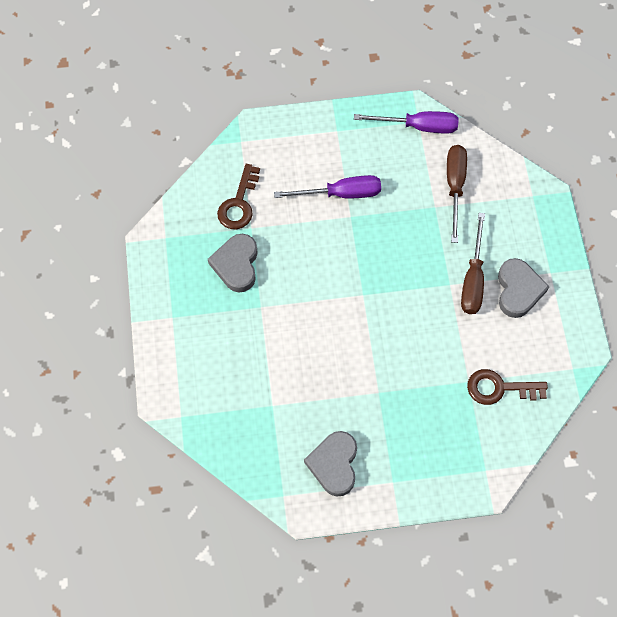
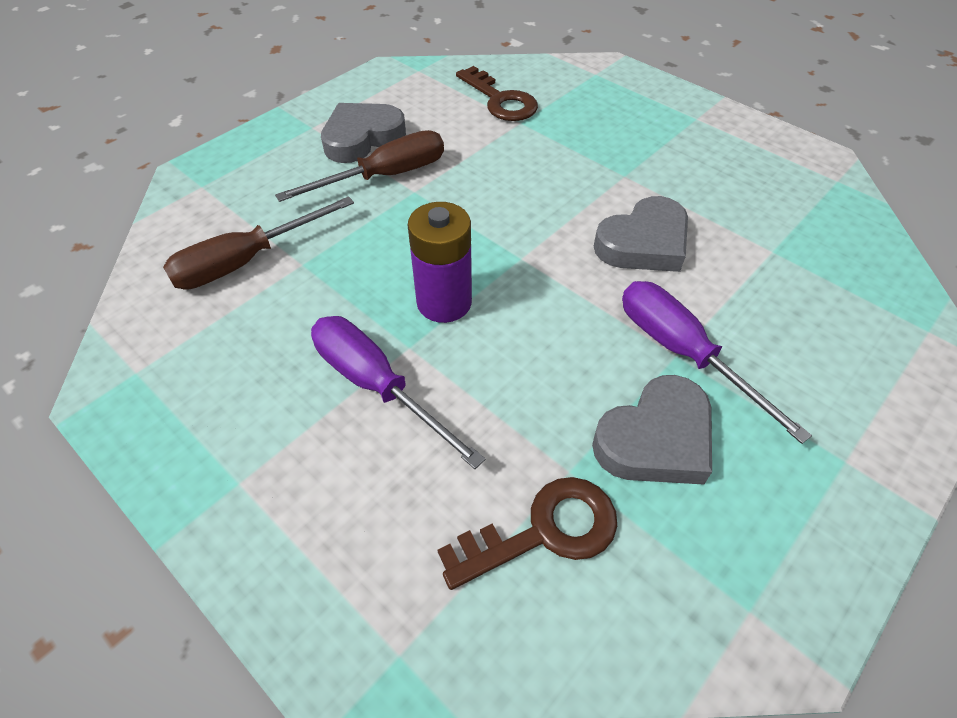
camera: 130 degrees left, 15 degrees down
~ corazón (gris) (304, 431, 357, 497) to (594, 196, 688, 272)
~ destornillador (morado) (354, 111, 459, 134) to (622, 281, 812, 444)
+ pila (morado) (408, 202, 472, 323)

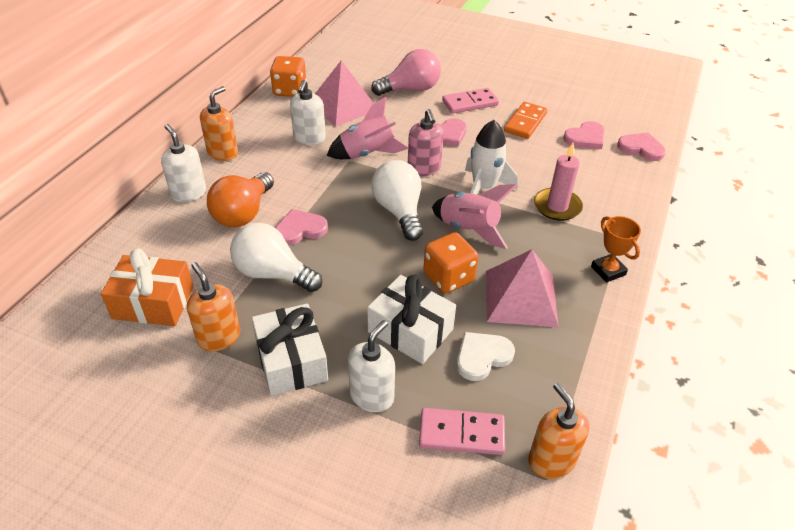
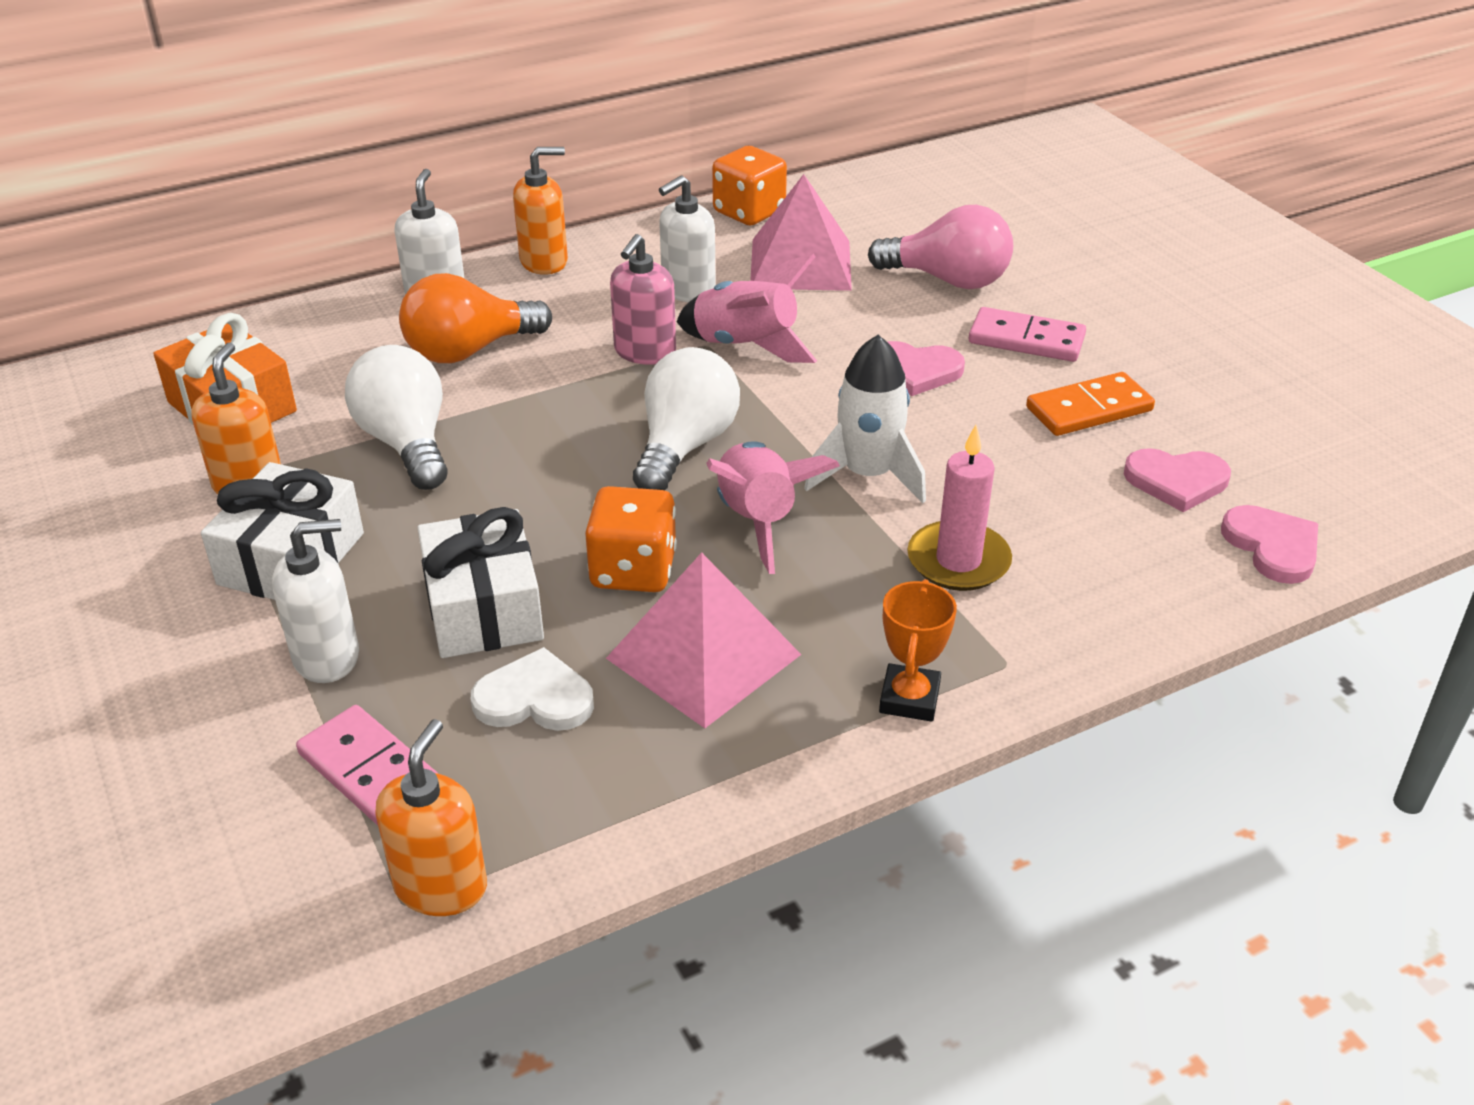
camera: 40 degrees right, 5 degrees down
- corazón (rosa) (275, 209, 328, 245)
~ dispensador de jabón (rosa) (408, 109, 444, 176) to (610, 234, 676, 365)

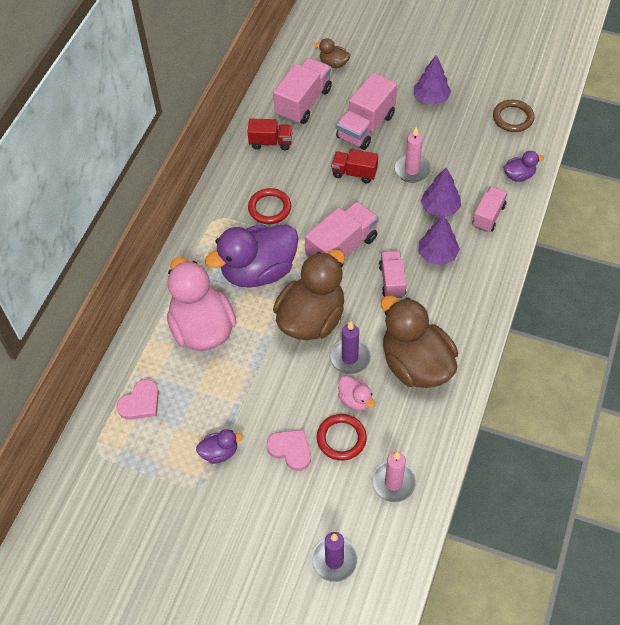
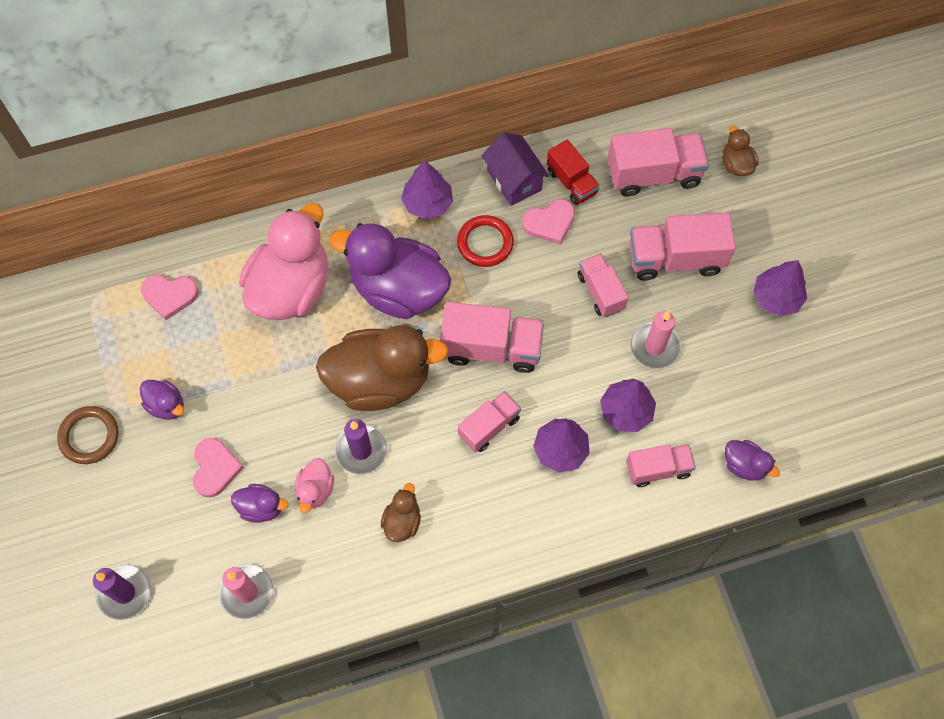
camera: 50 degrees right, 10 degrees up
~ anillo (rojo) (317, 414, 367, 461) to pato (morado) (231, 484, 289, 523)
~ camión (rojo) (331, 149, 378, 184) to camión (rosa) (578, 253, 628, 317)
~ pato (marrón) (381, 296, 458, 388) = (381, 483, 421, 542) x0.44
~ anillo (marrón) (493, 100, 534, 132) to (57, 406, 119, 464)
+ árbol (morado) (401, 161, 453, 219)
+ casa (morado) (482, 132, 549, 206)
+ corazón (rosa) (522, 199, 575, 245)

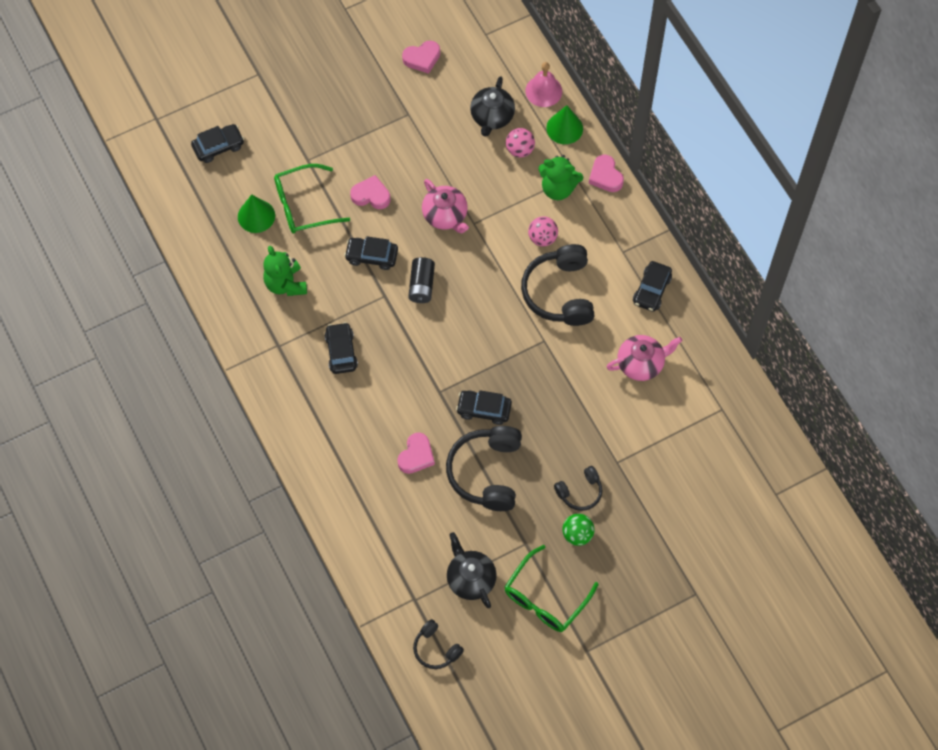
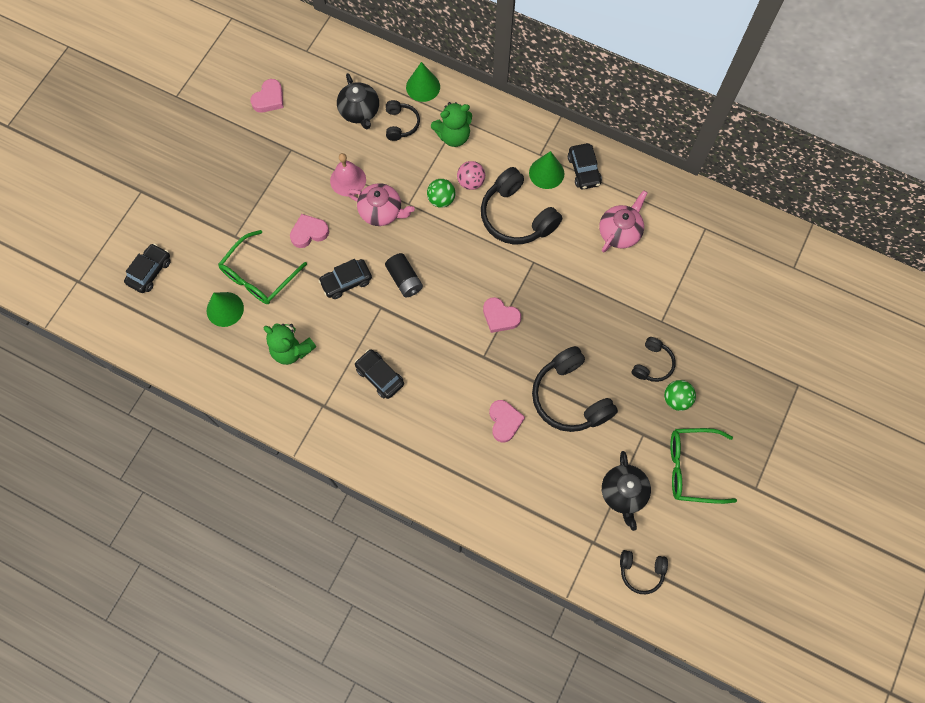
camera: 35 degrees left, 5 degrees up
~ tetera (negro) (447, 532, 497, 608) = (602, 451, 651, 531) 120 degrees counterclockwise
- coche (negro) (456, 390, 512, 425)
~ gafas (verde) (505, 545, 599, 632) = (670, 428, 737, 504) 90 degrees clockwise
~ pelota (rosa) (506, 128, 535, 158) to auriculares (negro) (386, 100, 420, 141)
~ campana (rosa) (525, 62, 562, 107) to (330, 153, 366, 196)
~ corazón (rosa) (589, 155, 624, 192) to (483, 297, 521, 333)
+ pelota (verde) (427, 179, 456, 207)
+ cono (verde) (529, 151, 564, 189)

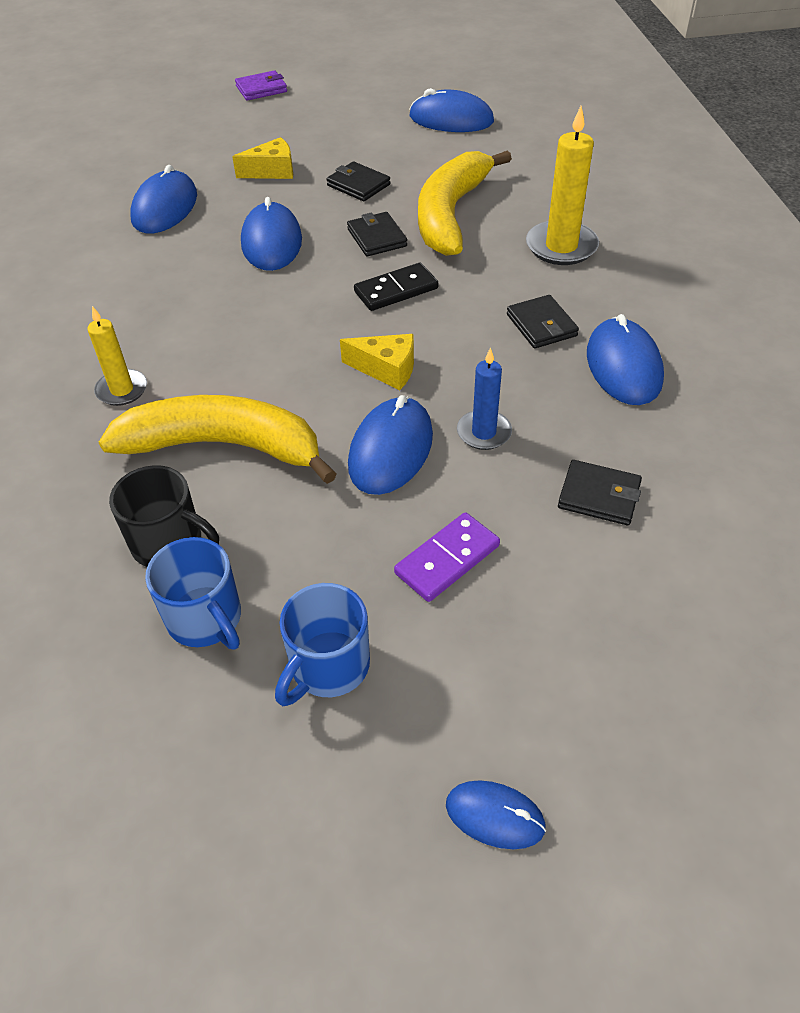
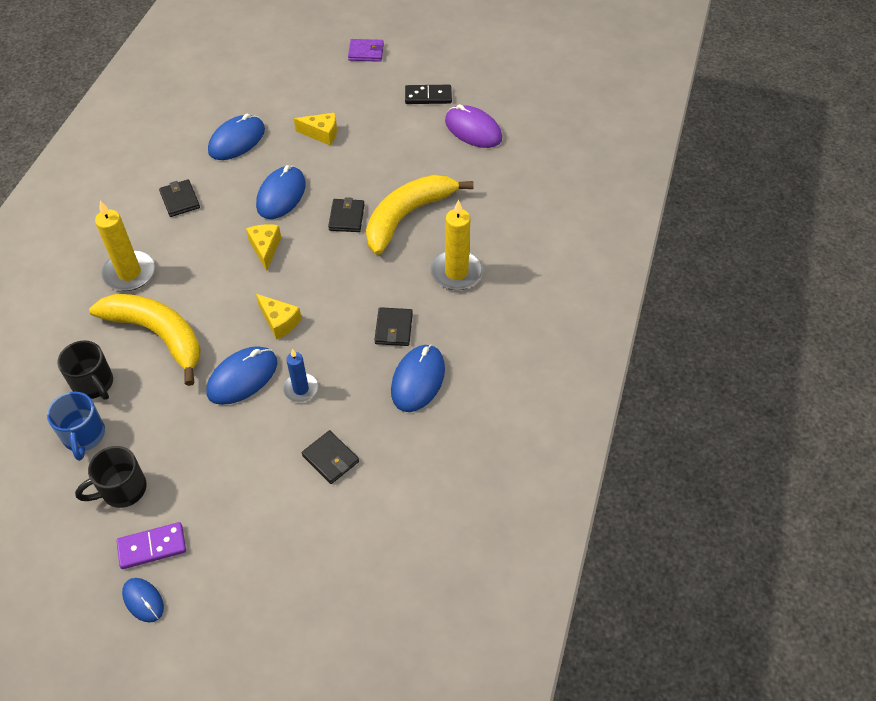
camera: 25 degrees right, 5 degrees up
~ vela (amarillo) (88, 306, 147, 406) = (95, 201, 155, 291) x1.61
~ taza (azul) (275, 583, 370, 706) to taza (negro) (75, 446, 147, 508)
~ cartera (negro) (327, 161, 390, 201) to (159, 179, 200, 217)
~ ficha de dominó (negro) (354, 263, 438, 311) to (405, 85, 452, 104)
~ ficha de dominó (morado) (394, 512, 500, 602) to (117, 522, 186, 569)
~ ratón (azul) (410, 88, 494, 132) to ratón (morado) (445, 104, 502, 148)
+ queso (amarillo) (246, 224, 281, 271)

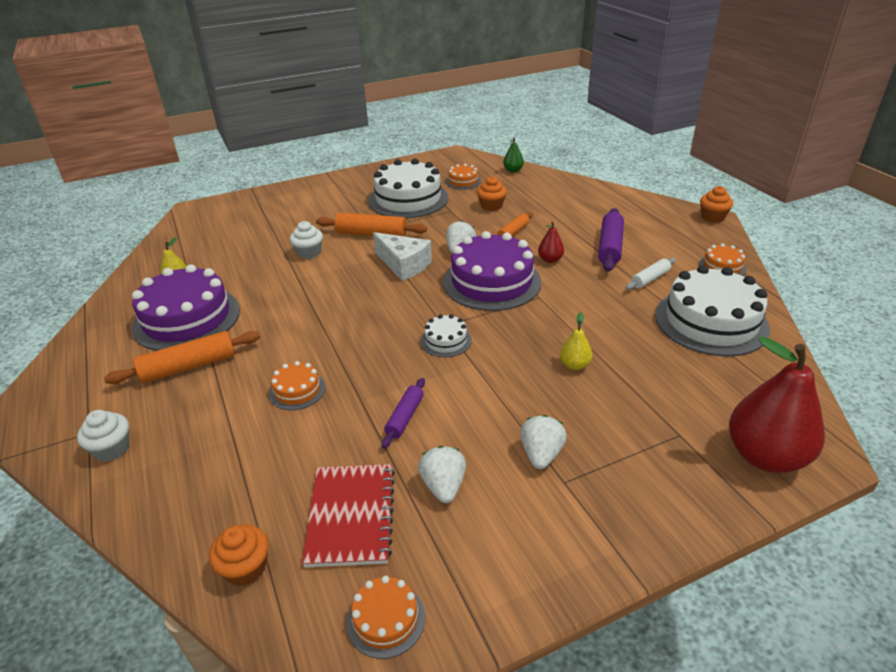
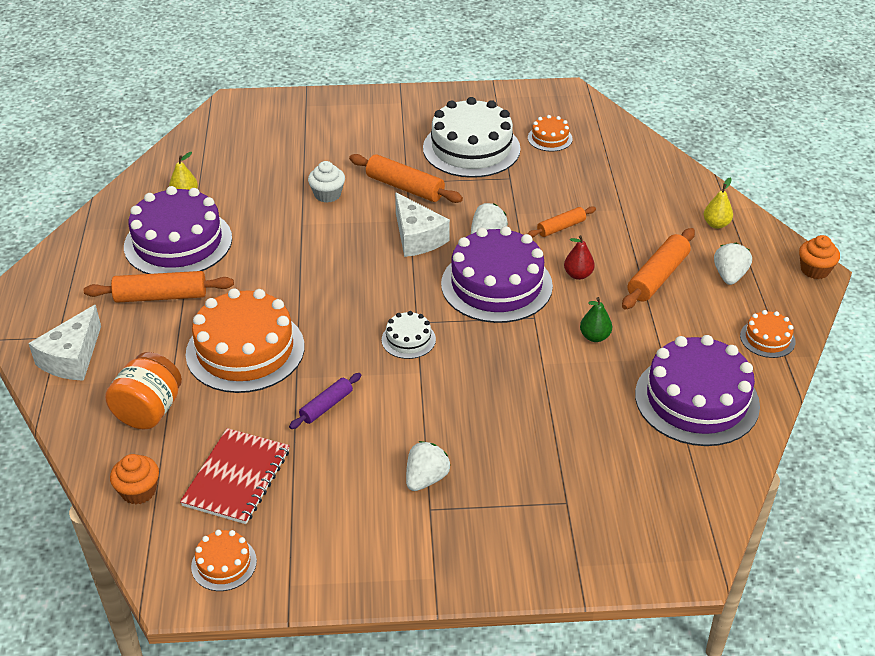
camera: 20 degrees right, 5 degrees up
~ magdalena (blanco) (77, 410, 130, 462) to queso (blanco) (29, 305, 101, 381)
~ tarta (naranja) (269, 361, 326, 410) = (186, 288, 304, 393) x2.15
~ fresa (blanco) (418, 446, 466, 503) to (714, 243, 752, 285)
- magdalena (naranja) (477, 176, 507, 211)
~ pera (verde) (503, 138, 524, 173) to (580, 297, 612, 342)
~ pera (amarillo) (560, 312, 592, 370) to (704, 178, 733, 229)
~ rodillo (morado) (598, 208, 624, 272) to rodillo (naranja) (622, 228, 695, 310)
- rodillo (blanco) (626, 258, 676, 290)
~ tarta (blanco) (655, 265, 770, 357) to tarta (morado) (635, 335, 760, 446)
- pera (rojo) (729, 336, 825, 473)
+ tarro (naranja) (105, 352, 182, 429)

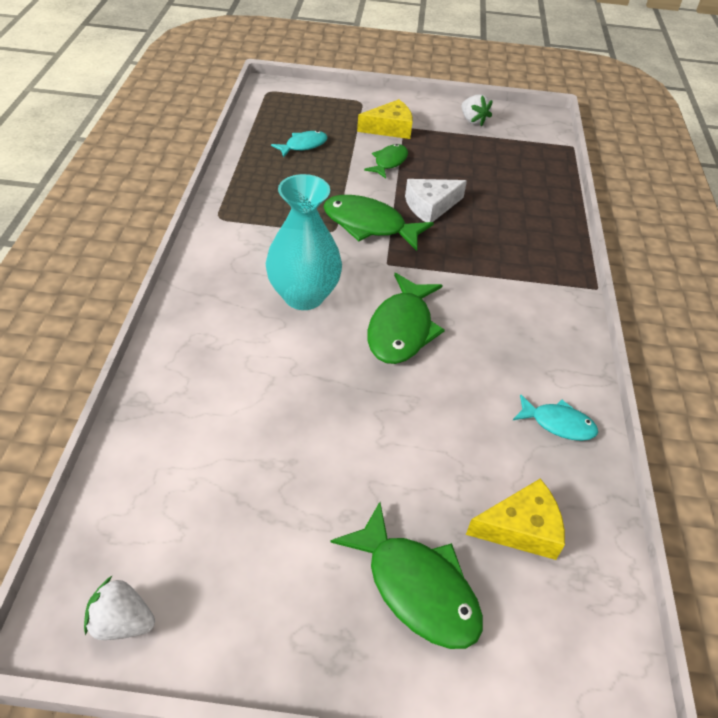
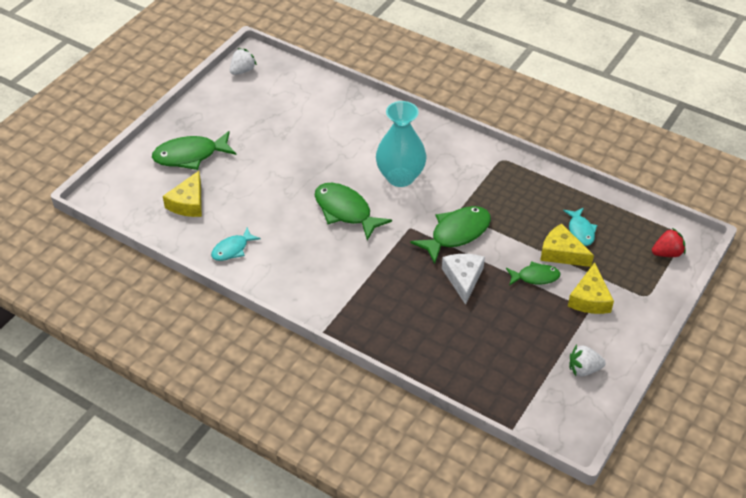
camera: 120 degrees right, 0 degrees up
~ pez (verde) (364, 144, 408, 179) = (506, 261, 561, 286) 60 degrees counterclockwise
+ queso (amarillo) (540, 223, 594, 267)
+ fresa (rojo) (652, 228, 686, 257)

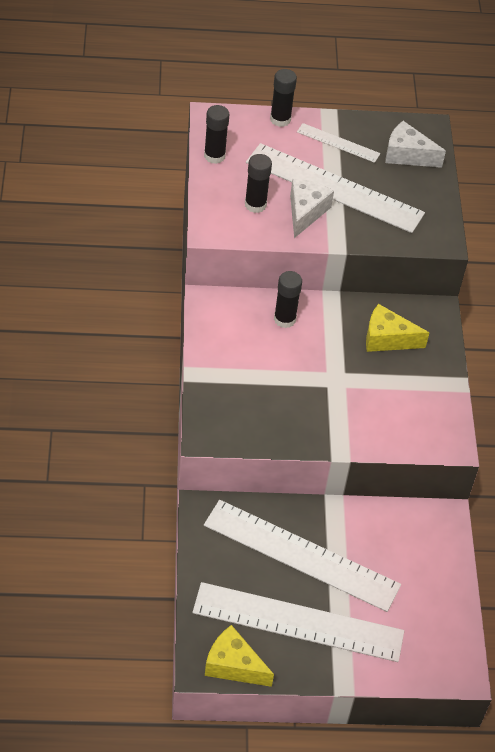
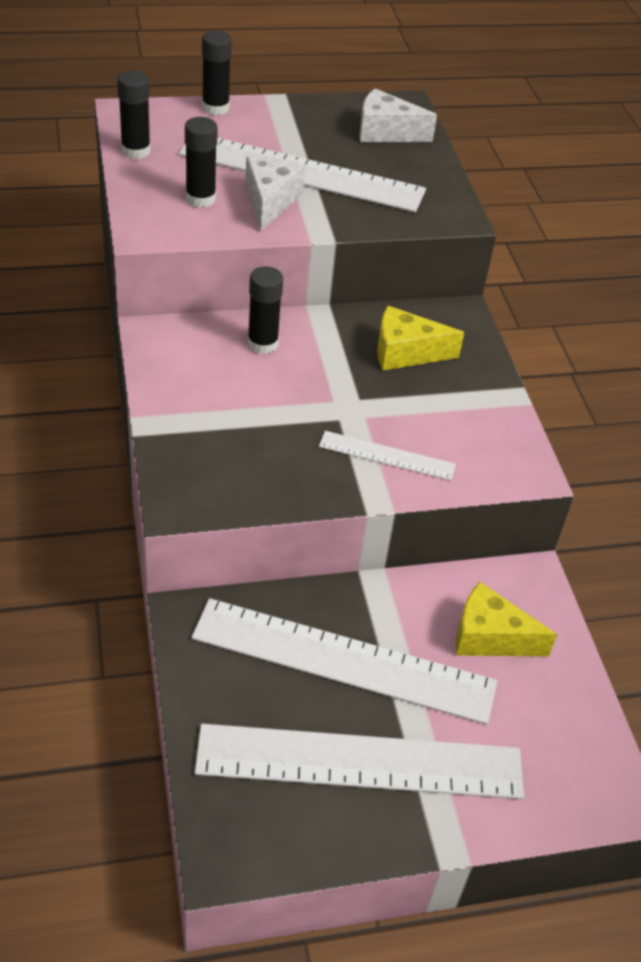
camera: 10 degrees left, 5 degrees down
~ queso (amarillo) (205, 625, 274, 687) to (456, 582, 557, 656)
~ regla (blanco) (297, 123, 381, 163) to (319, 431, 456, 480)

